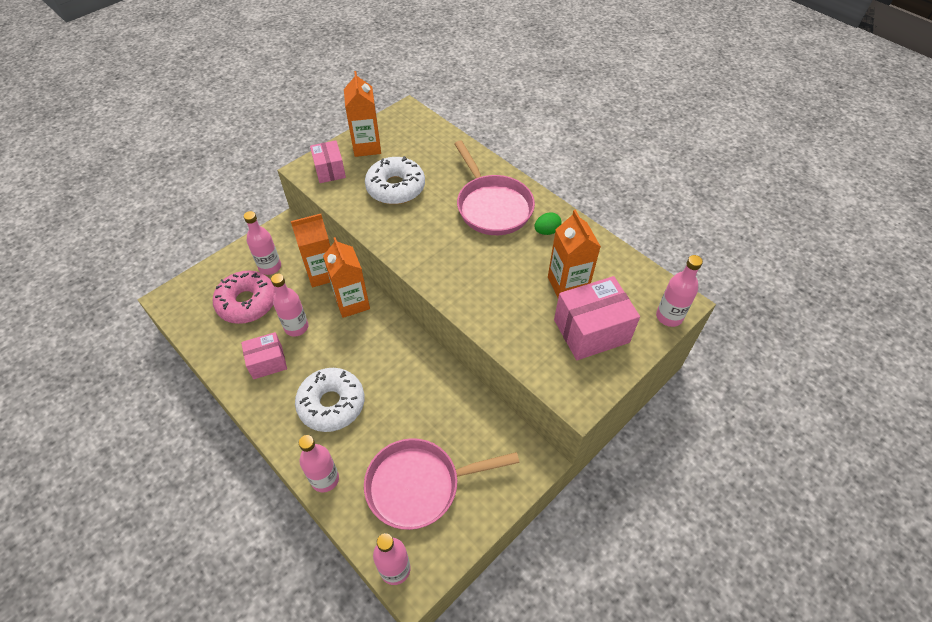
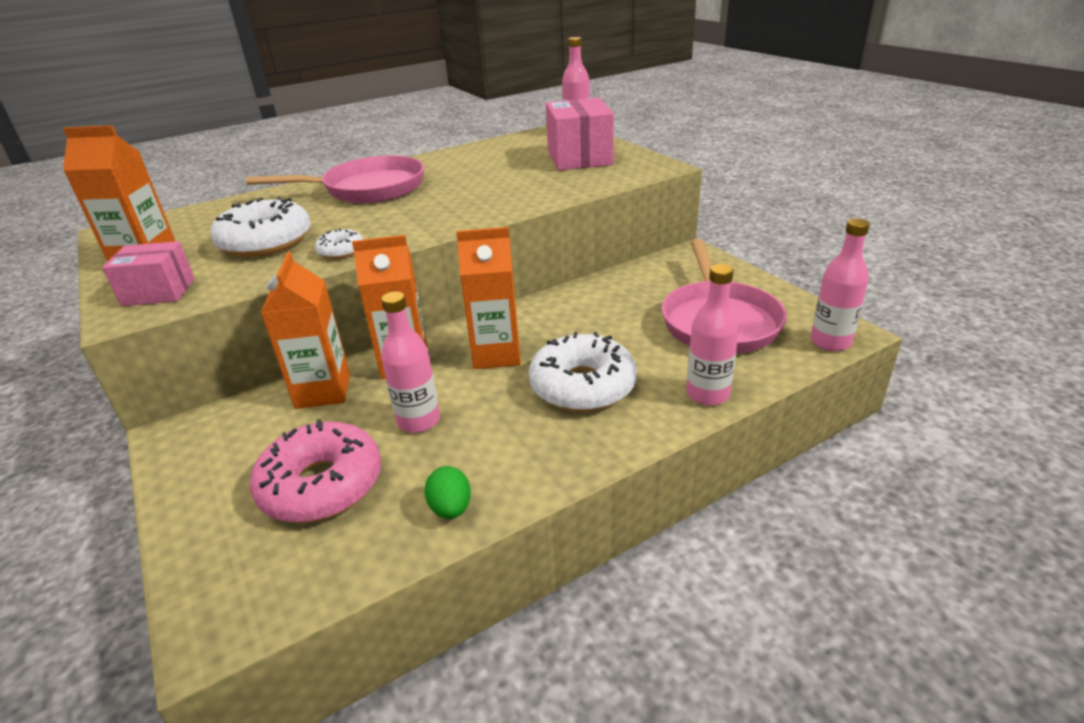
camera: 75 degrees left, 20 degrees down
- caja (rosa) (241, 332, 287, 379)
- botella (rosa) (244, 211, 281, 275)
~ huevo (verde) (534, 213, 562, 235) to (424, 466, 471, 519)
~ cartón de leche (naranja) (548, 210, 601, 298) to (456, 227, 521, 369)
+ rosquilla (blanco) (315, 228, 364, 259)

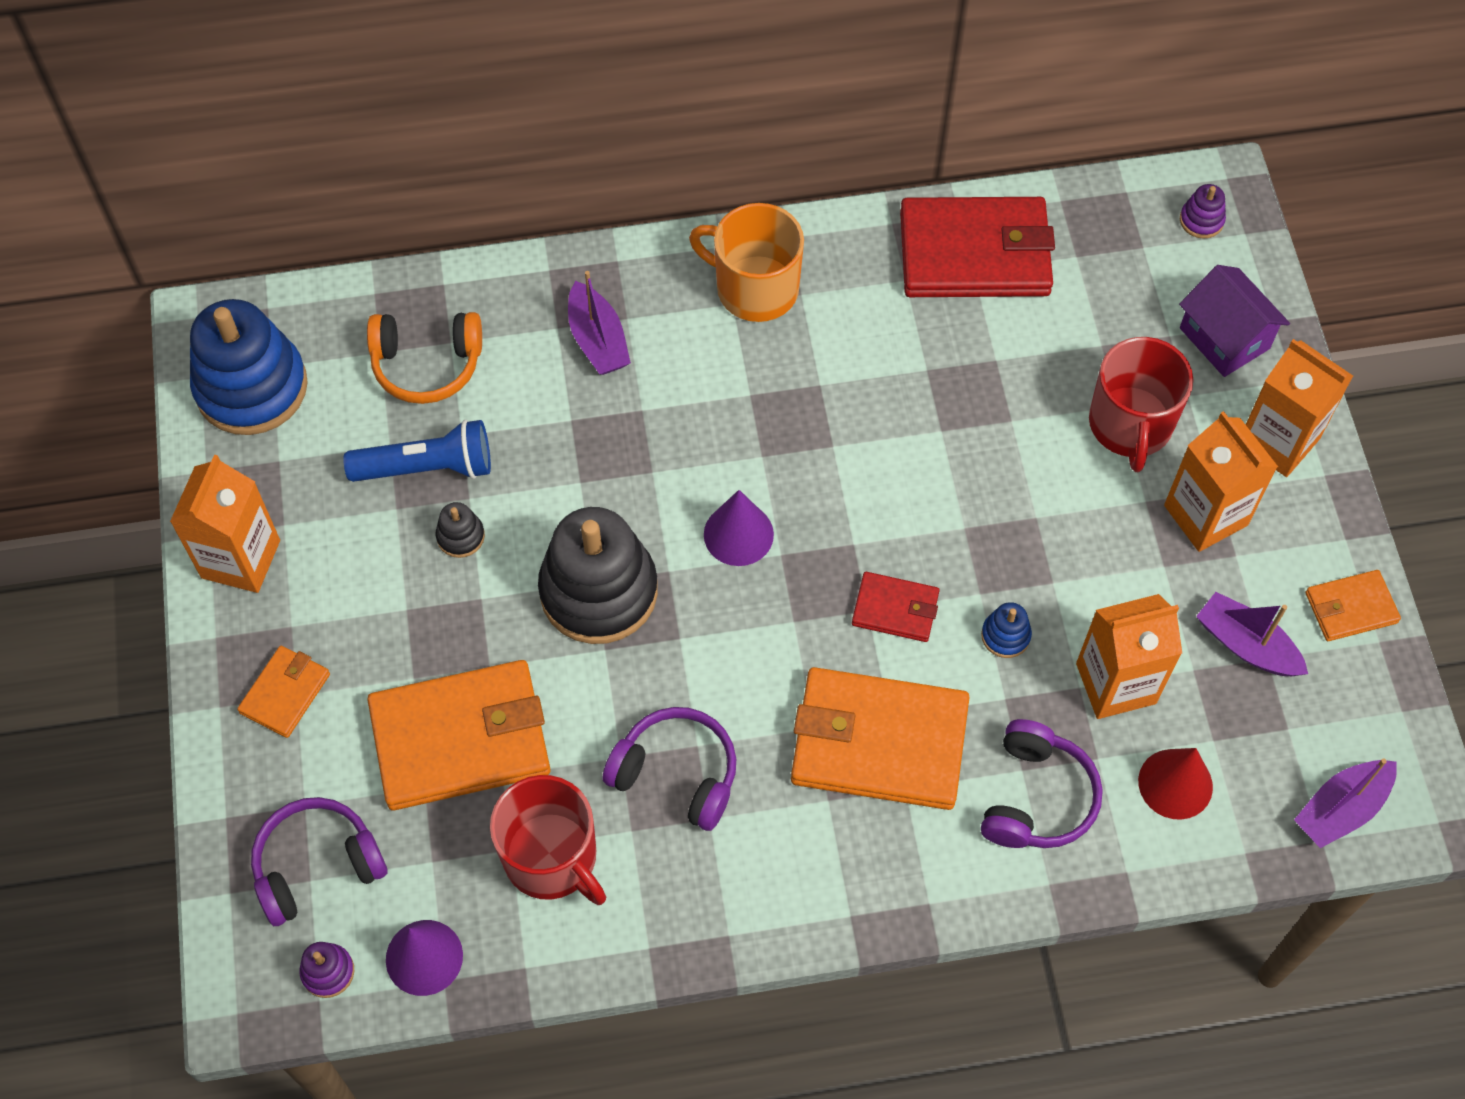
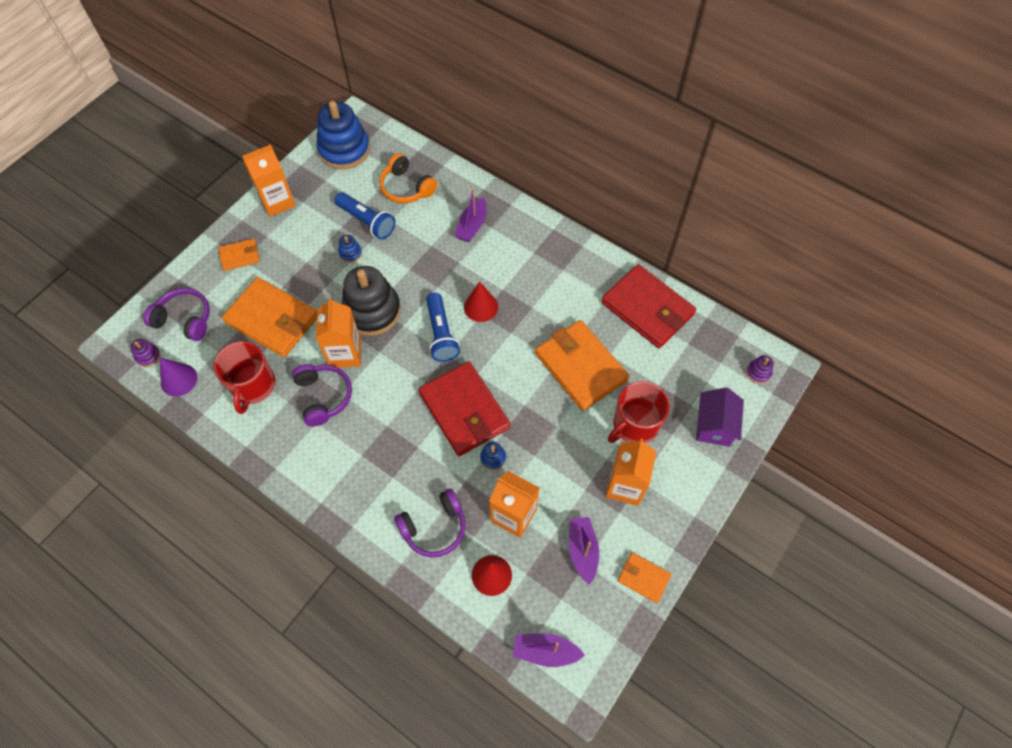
camera: 45 degrees right, 0 degrees up
~ juguete apilable (negro) (436, 502, 485, 558) to juguete apilable (azul) (338, 235, 362, 263)
- taza (naranja) (689, 203, 804, 322)
~ cono (morado) (704, 490, 774, 566) to lámpara de mano (azul) (426, 292, 460, 362)
~ cartera (naranja) (791, 667, 970, 810) to (535, 320, 629, 411)
~ cartera (rojo) (852, 572, 940, 642) = (419, 362, 510, 456) x2.03
~ cartón de leche (naranja) (1246, 339, 1353, 477) to (316, 297, 361, 368)
+ cono (rojo) (464, 282, 498, 322)

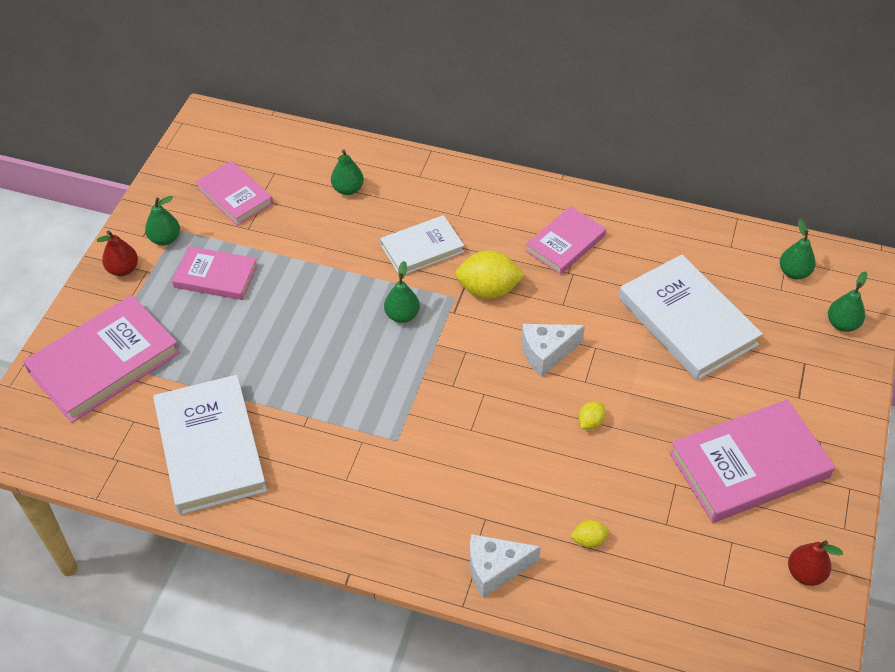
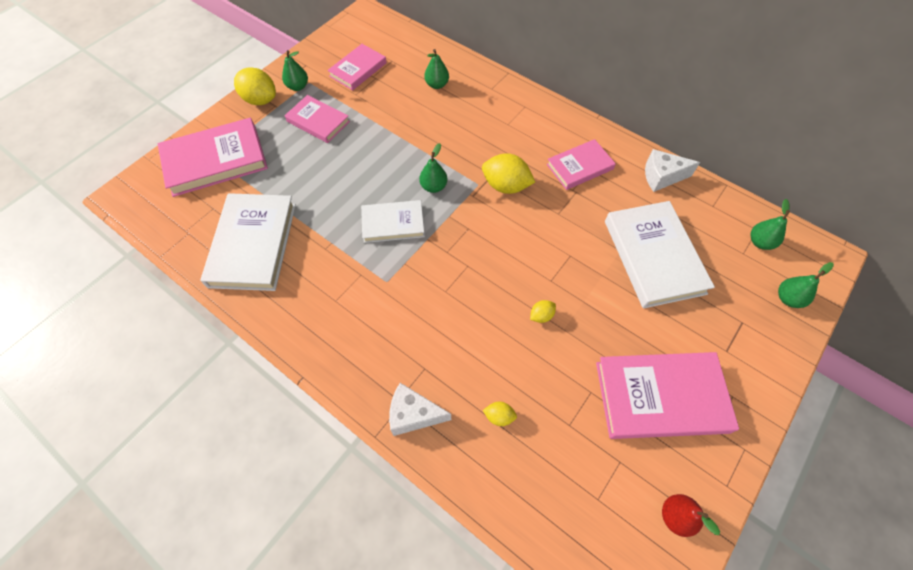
camera: 20 degrees right, 10 degrees up
~ pera (rojo) (97, 230, 138, 276) to limón (amarillo) (234, 67, 276, 105)
~ libro (rosa) (196, 161, 273, 226) = (327, 44, 387, 90) 60 degrees clockwise
~ libro (blanco) (380, 215, 464, 274) to (361, 200, 425, 243)
~ queso (blanco) (522, 324, 585, 377) to (645, 149, 700, 192)

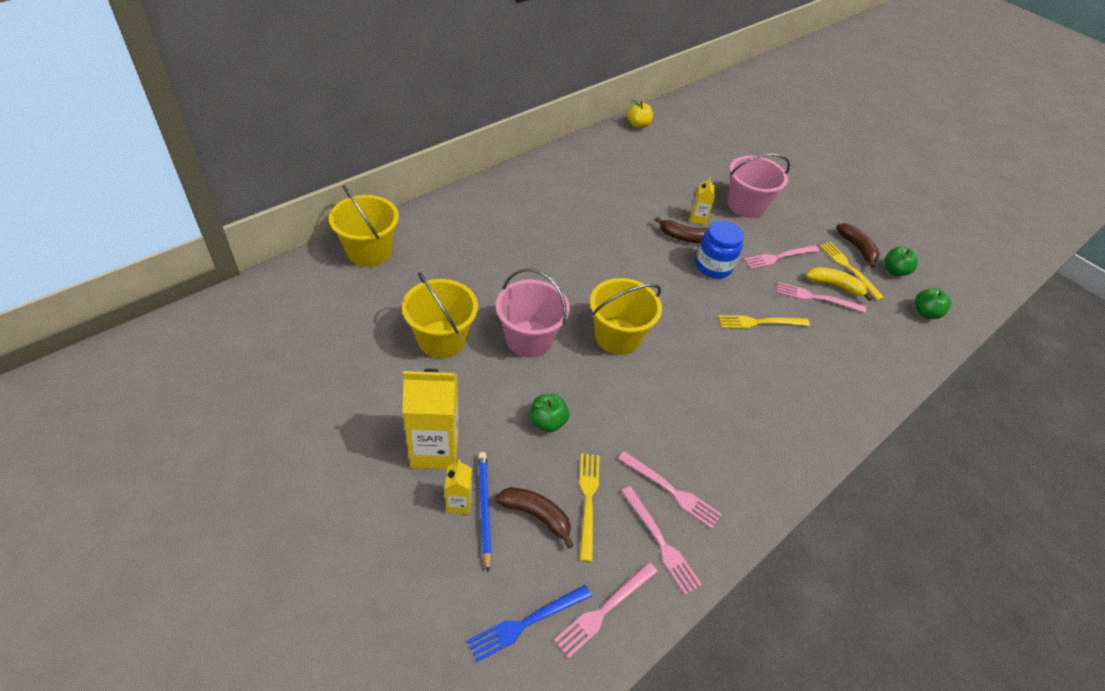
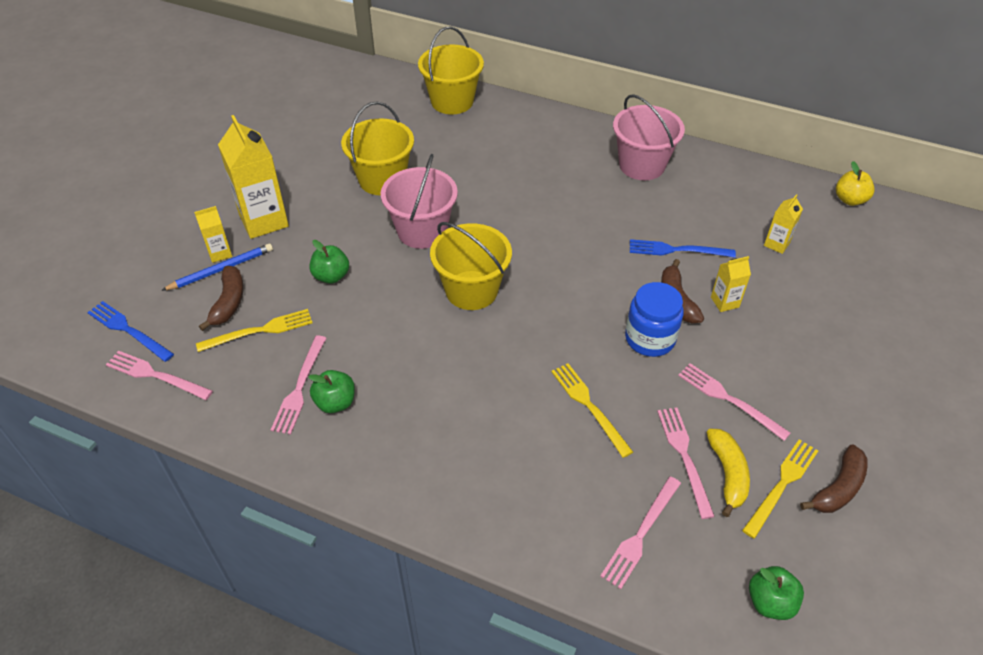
camera: 70 degrees right, 0 degrees up
~ tenedor (rosa) (621, 486, 702, 595) to (600, 476, 681, 589)
~ balde (rosa) (728, 154, 790, 218) to (613, 94, 685, 180)
~ manzana (verde) (884, 246, 918, 276) to (308, 370, 355, 413)
+ tenedor (azul) (630, 239, 736, 258)
+ cartón de leche (amarillo) (764, 194, 803, 254)

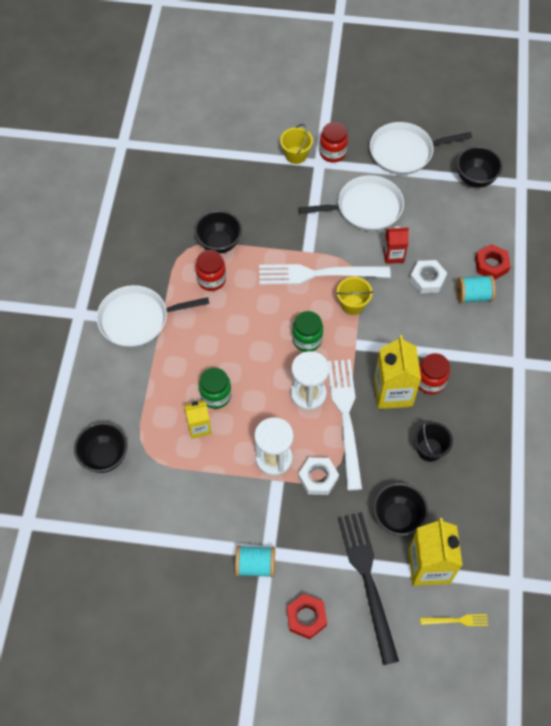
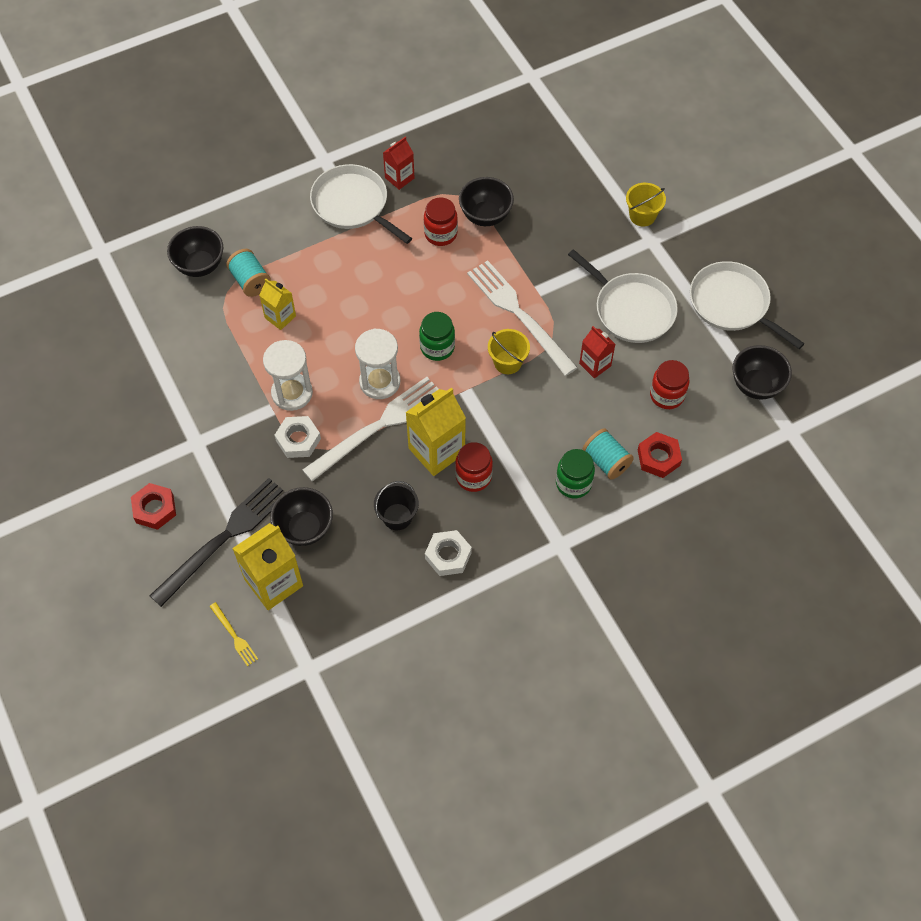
camera: 55 degrees right, 0 degrees up
~ tarro (verde) (199, 367, 231, 409) to (556, 449, 595, 498)
~ carrete (turquesa) (235, 545, 275, 578) to (226, 249, 271, 297)
~ tarro (rojo) (320, 122, 348, 163) to (650, 360, 689, 409)
~ tuerca (blanco) (410, 260, 447, 293) to (425, 530, 472, 576)
+ cartón de leche (rojo) (383, 137, 414, 190)

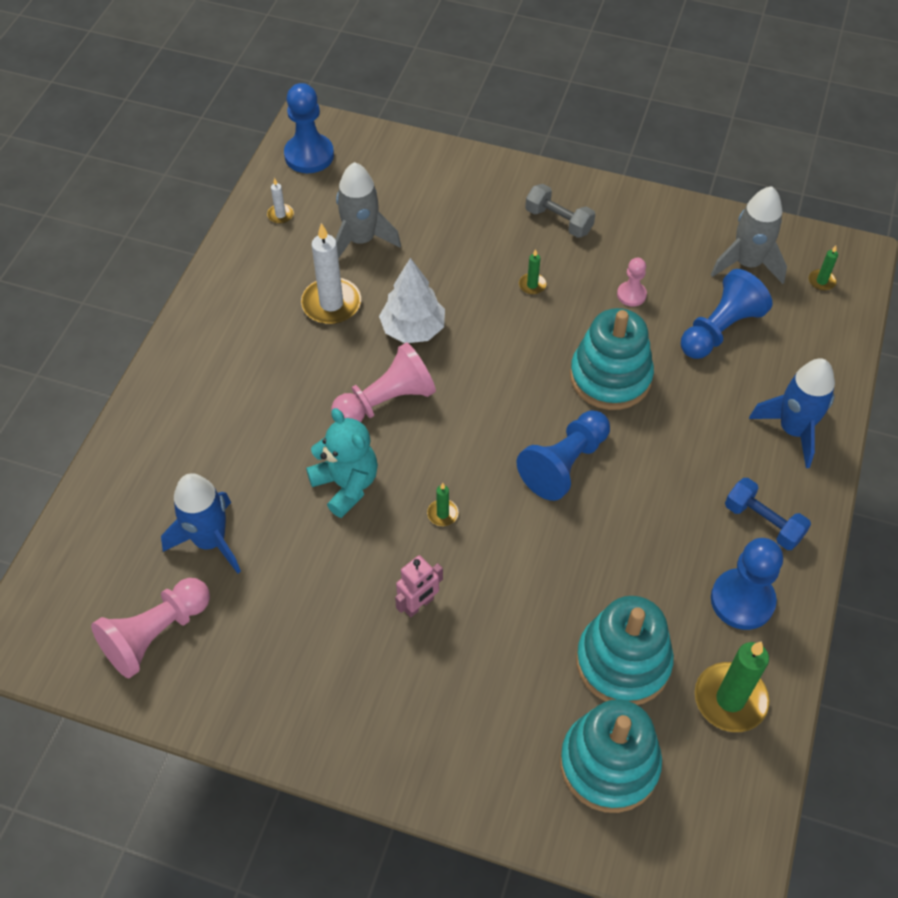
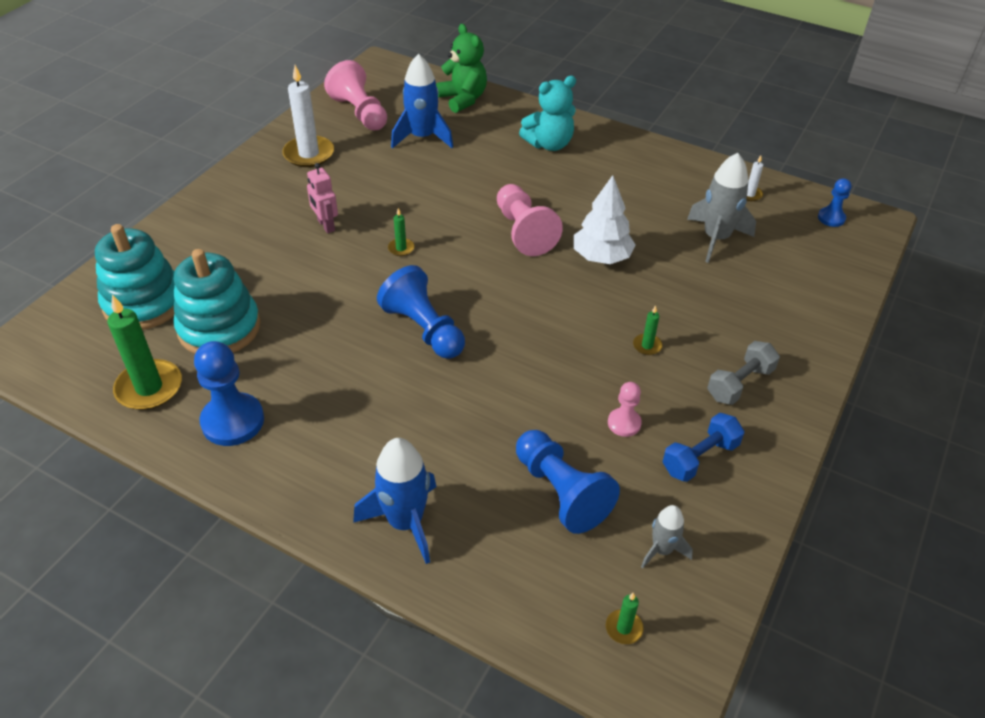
camera: 100 degrees right, 10 degrees down
~ peón (azul) (284, 83, 334, 173) = (818, 178, 852, 227) x0.55
~ vela (blanco) (301, 223, 361, 324) to (282, 65, 334, 167)
~ osito (turquesa) (306, 408, 378, 518) to (519, 76, 576, 151)
- juguete apilable (turquesa) (570, 308, 654, 410)
~ cohete (gris) (711, 186, 787, 284) = (641, 505, 693, 568) x0.56
~ mancuerna (azul) (725, 478, 811, 550) to (663, 413, 744, 482)
+ osito (verde) (436, 24, 487, 113)

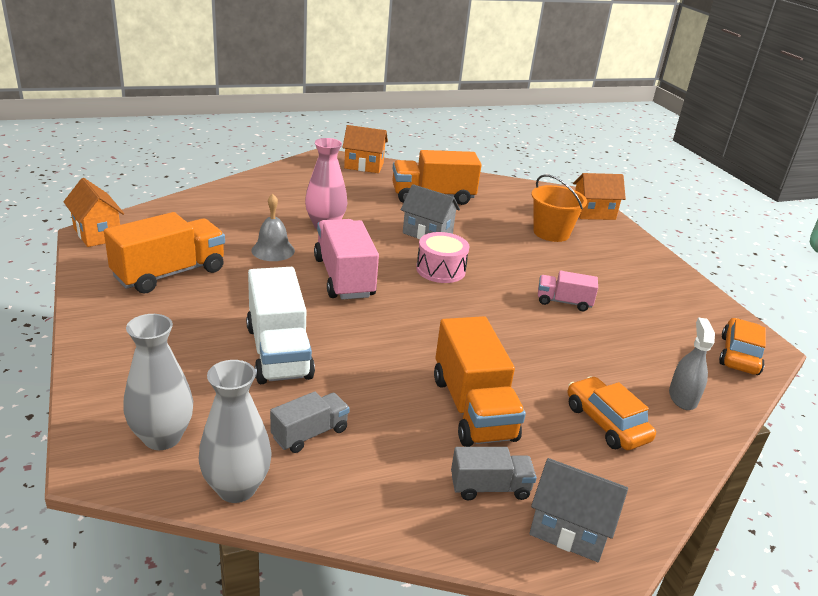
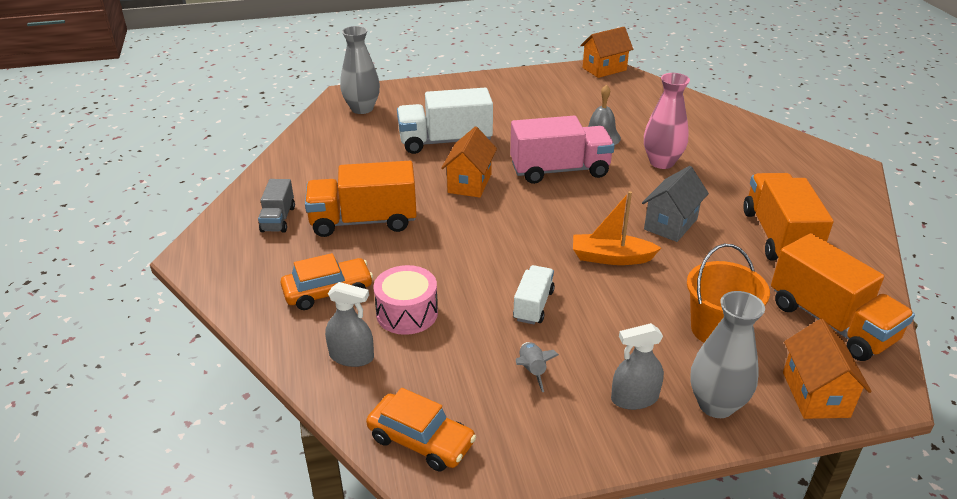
camera: 100 degrees right, 5 degrees up
~ camión (naranja) (104, 212, 225, 294) to (771, 233, 915, 361)
~ florero (gris) (199, 360, 272, 503) to (690, 291, 765, 418)
- camión (gris) (270, 392, 350, 453)
~ casa (naranja) (342, 125, 388, 173) to (441, 127, 497, 198)
~ tambor (rosa) (416, 232, 469, 283) to (374, 265, 438, 335)
- casa (gris) (529, 458, 628, 562)
~ camión (rosa) (538, 271, 598, 311) to camión (blanco) (513, 265, 555, 325)
+ cohete (gris) (516, 342, 559, 392)
+ barco (naranja) (573, 191, 661, 265)
+ pulverizador (gris) (611, 323, 664, 410)

